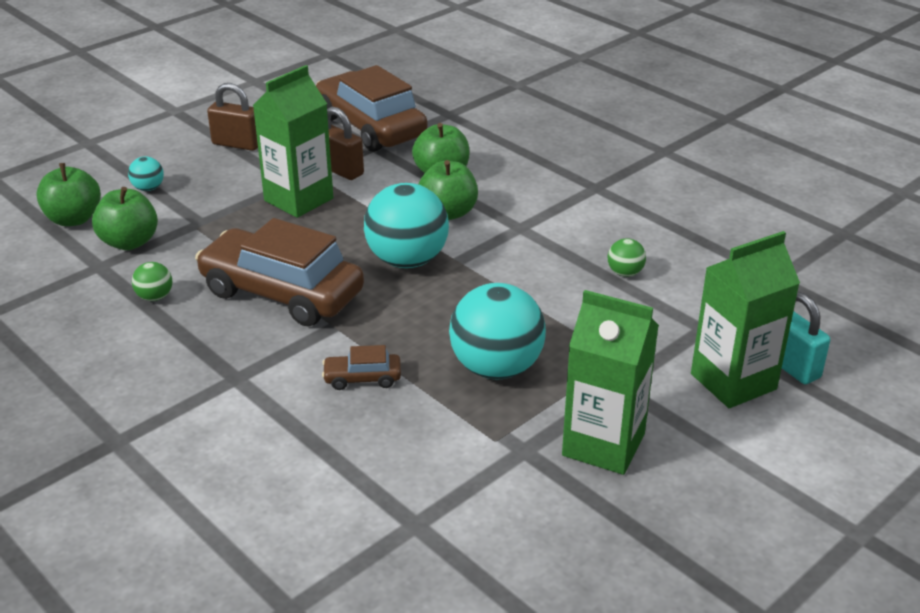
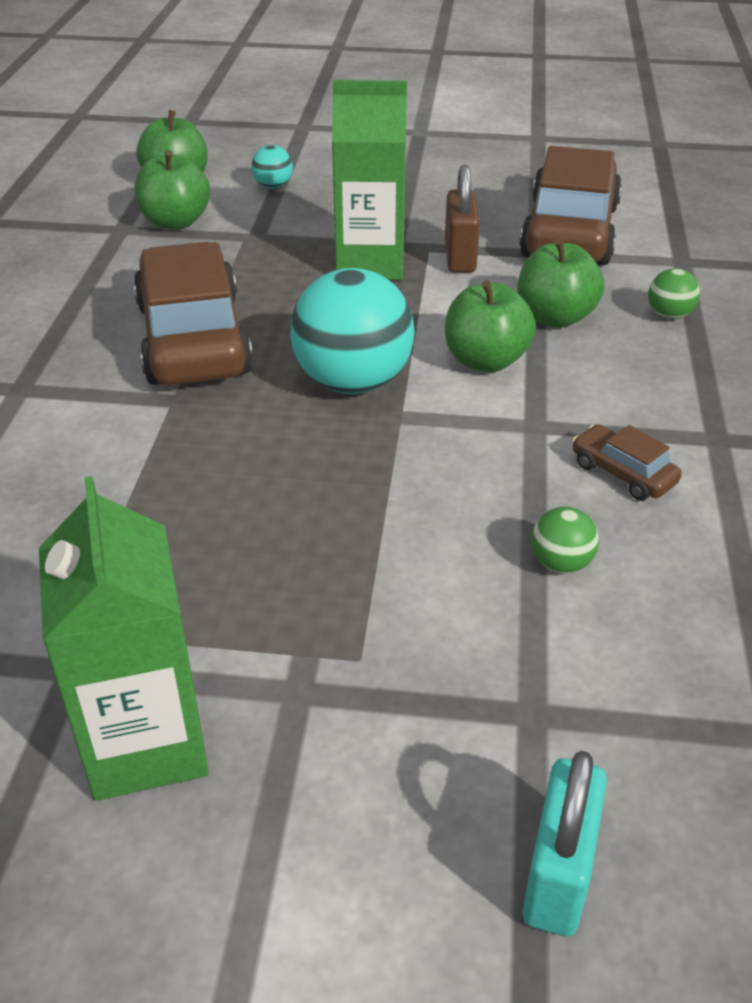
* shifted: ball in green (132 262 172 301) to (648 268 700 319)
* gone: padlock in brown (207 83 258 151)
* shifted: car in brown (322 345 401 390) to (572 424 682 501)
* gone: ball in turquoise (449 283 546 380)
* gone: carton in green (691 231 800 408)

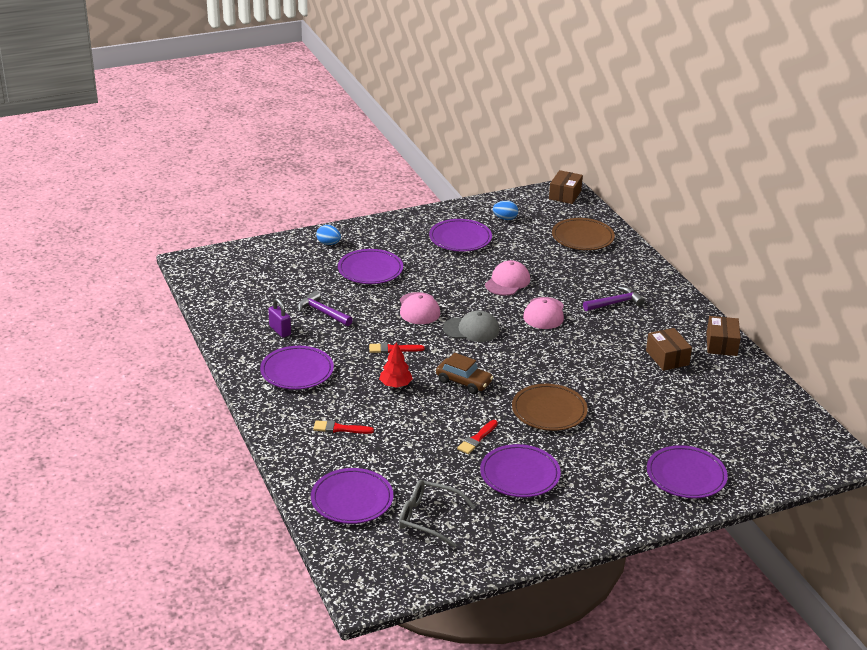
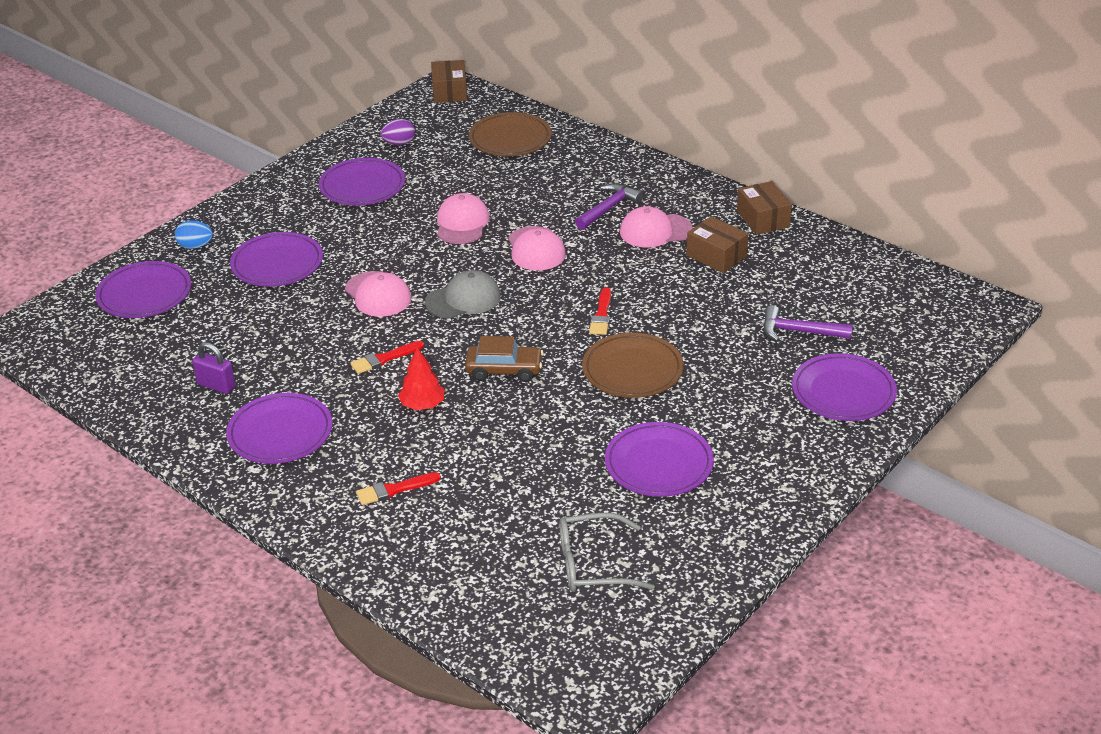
* shifted: hammer in purple (298 291 353 326) to (763 305 853 341)
* shifted: plate in purple (311 468 393 524) to (95 261 191 318)
* shifted: brush in red (457 420 498 454) to (589 288 611 335)
* repainted: egg in blue (493 201 518 220) to egg in purple (381 119 415 145)
* new: cap in pink (620 206 693 248)

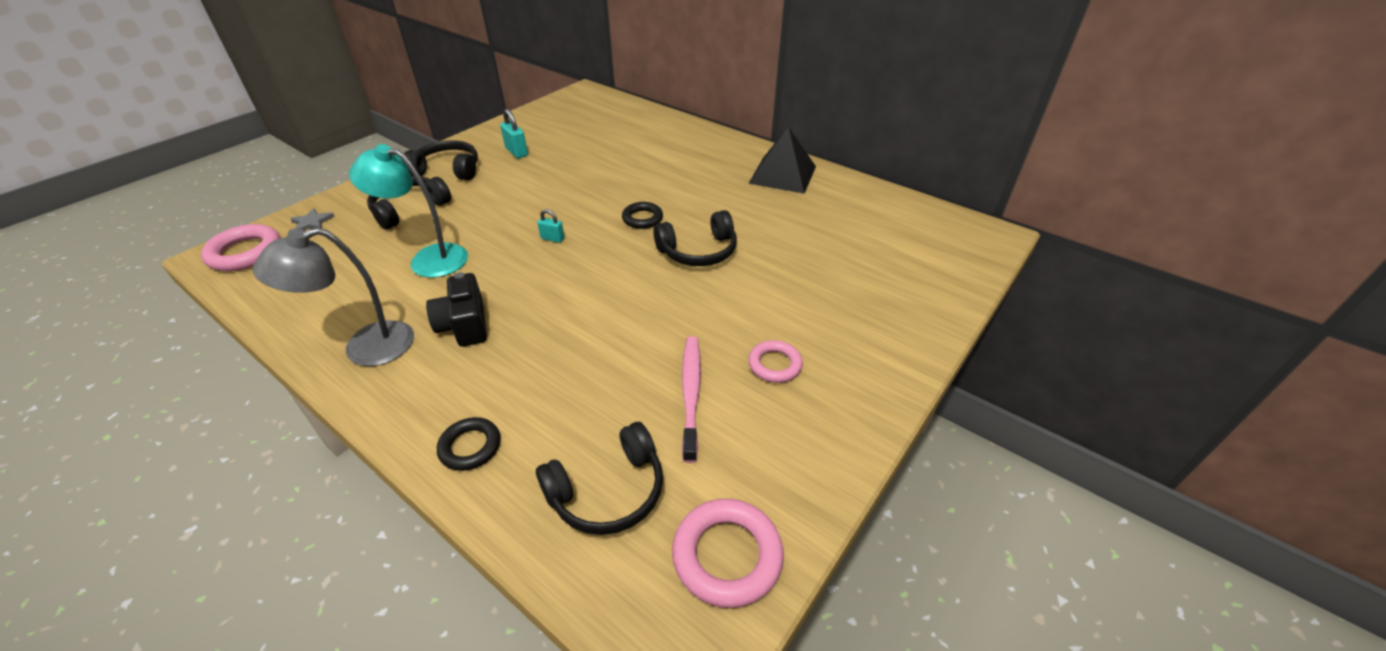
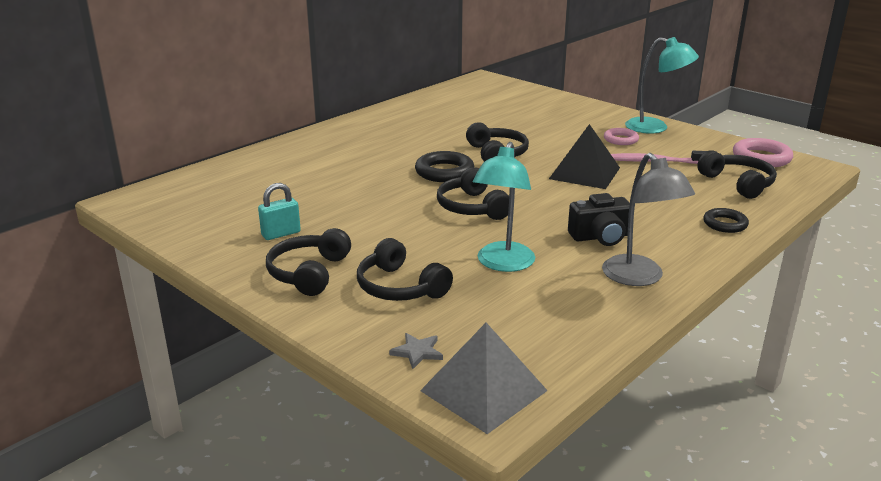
* swapped: ring in pink (201 224 281 271) to pyramid in grey (420 323 548 434)
* swapped: padlock in turquoise (537 209 565 243) to headphones in black (437 167 509 220)
* scaled: ring in black (622 202 663 229) = (415 151 474 182) x1.56
* shifted: pyramid in black (748 127 816 194) to (549 124 620 189)
* new: lamp in turquoise (625 37 699 134)

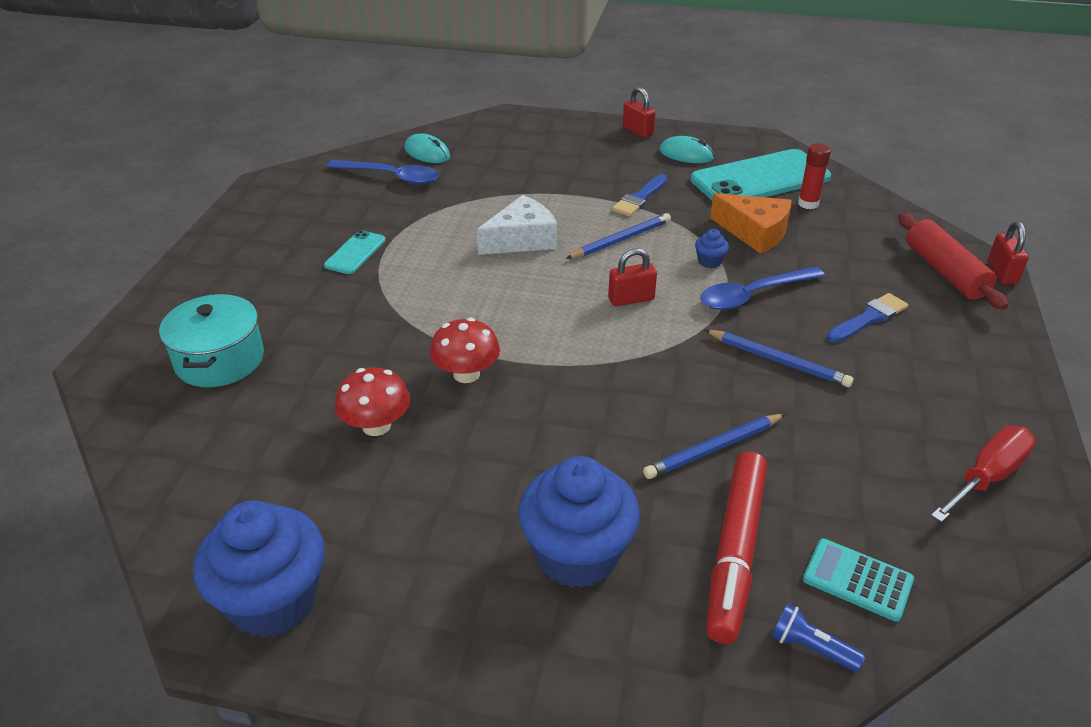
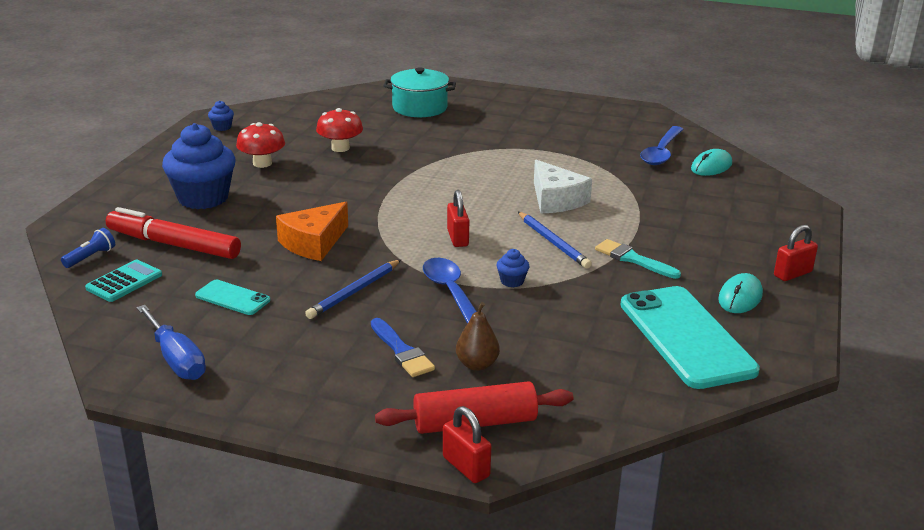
* scaled: cupcake in blue (193 500 325 637) = (208 101 234 131) x0.41
* shifted: phone in turquoise (324 230 386 274) to (195 280 270 315)
* shifted: mushroom in red (430 318 500 383) to (236 122 285 168)
* repainted: brush in blue (612 174 667 217) to brush in turquoise (595 239 681 279)
* gone: pencil in blue (643 414 785 479)
* shifted: cheese in orange (710 193 792 254) to (276 202 348 261)
* gone: glue stick in red (798 143 831 209)
* repainted: screwdriver in red (931 426 1036 523) to screwdriver in blue (137 305 206 380)
* rotated: padlock in red (988 221 1028 285) = (443 406 491 483) 45 degrees clockwise
* new: pear in brown (456 302 500 371)

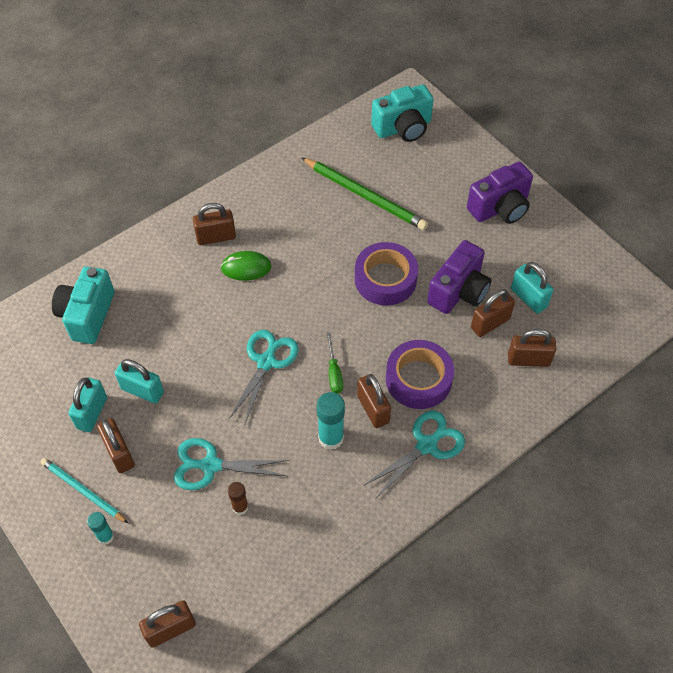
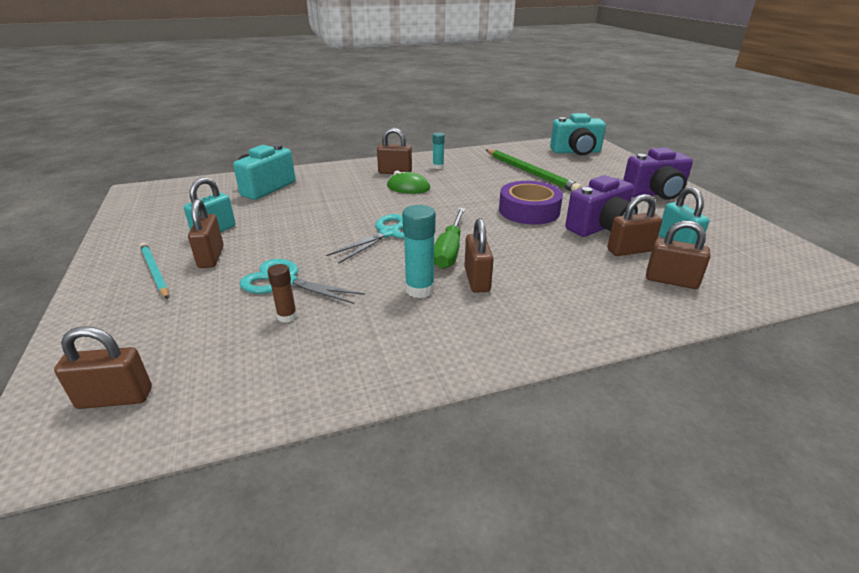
* shifted: glue stick in turquoise (87 512 114 545) to (433 132 445 169)
* gone: padlock in turquoise (115 359 164 404)
* scaled: screwdriver in green (327 332 343 394) = (434 208 465 269) x1.64
* gone: scissors in turquoise (364 411 465 498)
* gone: tape in purple (386 340 454 409)

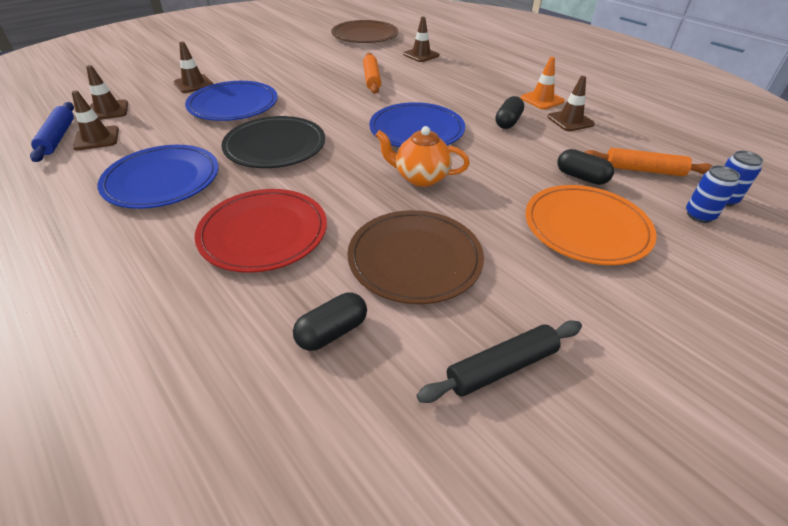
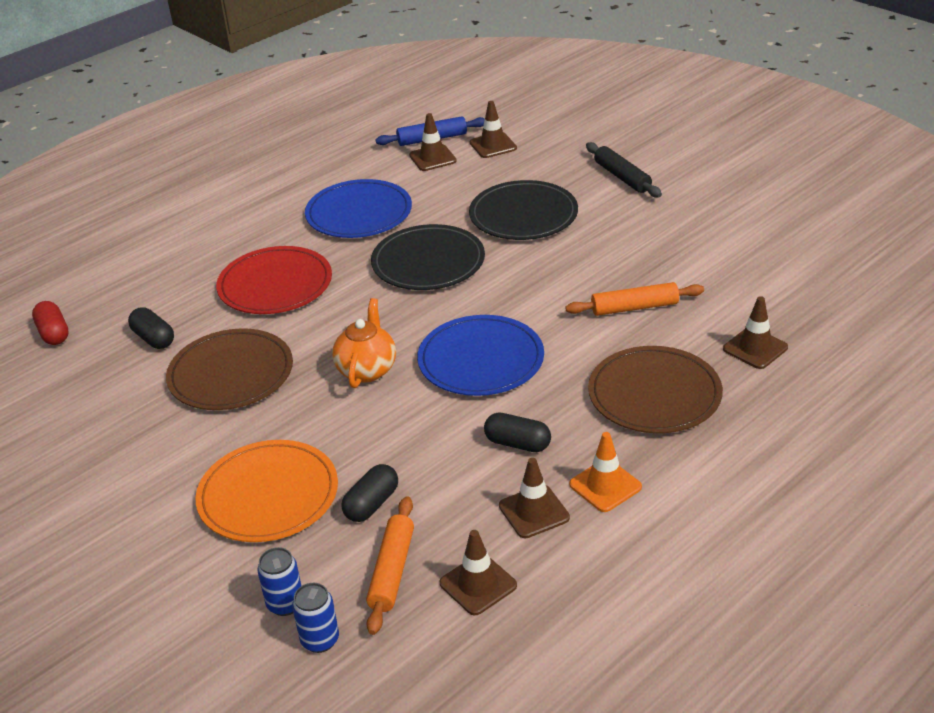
* shifted: traffic cone in brown (174 42 213 93) to (440 530 517 616)
* repainted: plate in blue (185 81 278 121) to plate in black (469 180 578 240)
* shifted: plate in brown (331 20 398 43) to (588 346 723 433)
* shifted: rolling pin in black (417 320 582 403) to (586 142 662 198)
* new: capsule in red (32 301 69 345)

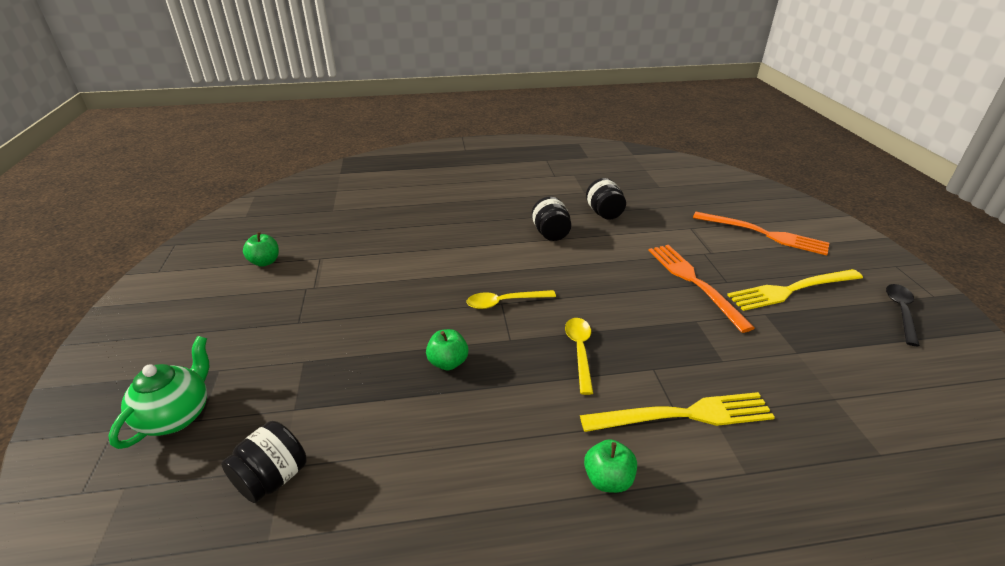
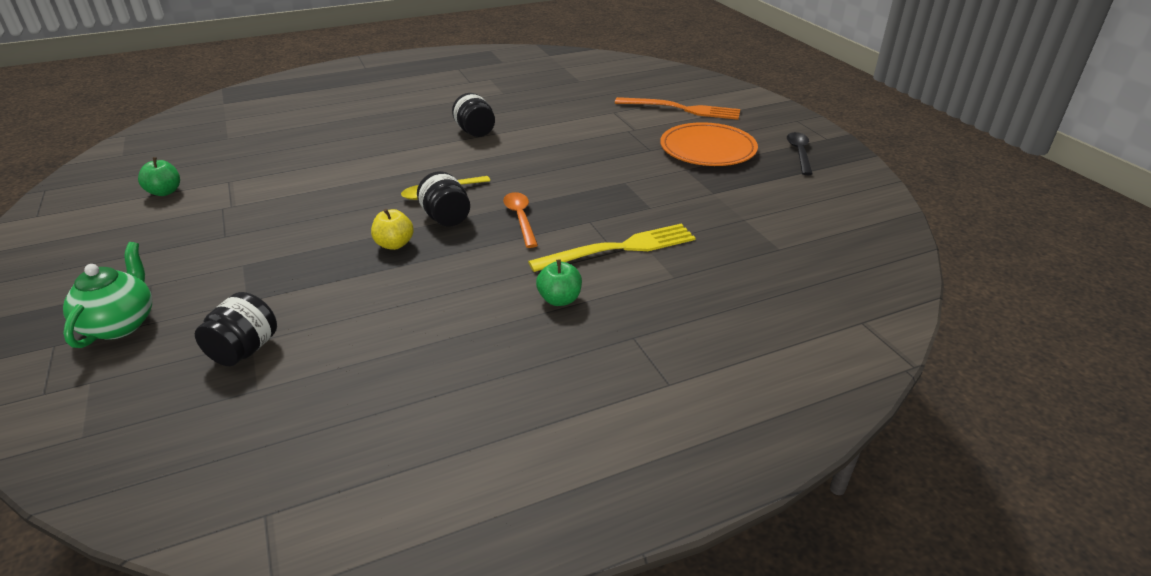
* repainted: apple in green (426 329 468 370) to apple in yellow (371 209 414 250)
* repainted: spoon in yellow (565 318 593 395) to spoon in orange (503 192 538 248)
* shifted: jar in black (586 178 626 220) to (417 171 470 226)
* gone: fork in orange (648 245 755 333)
* swapped: fork in yellow (727 269 863 311) to plate in orange (660 122 758 166)

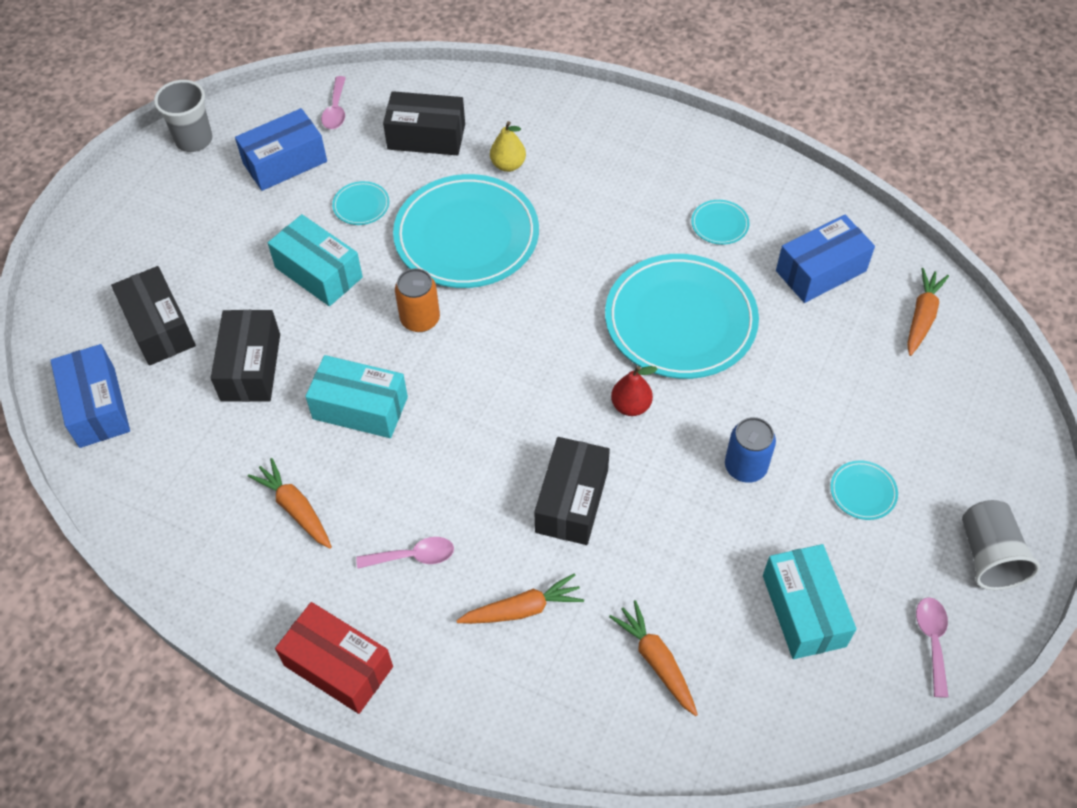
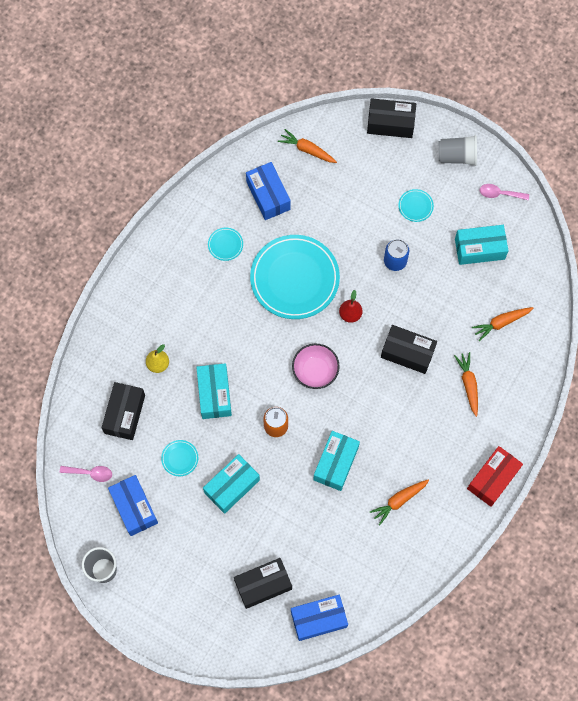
* shifted: box in black (211 310 280 402) to (367 98 416 138)
* gone: spoon in pink (356 537 454 569)
* swapped: plate in turquoise (393 174 539 288) to box in turquoise (196 363 232 419)
* new: bowl in pink (292 344 340 389)

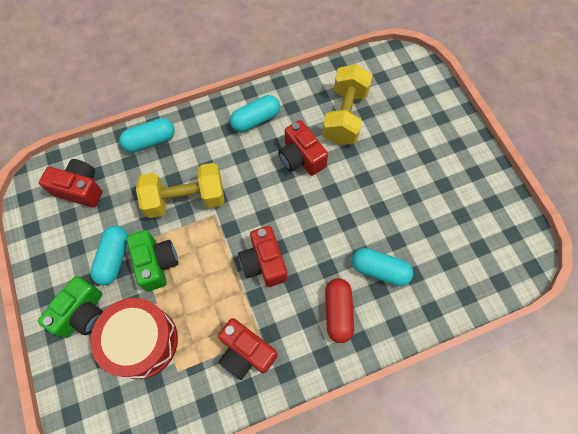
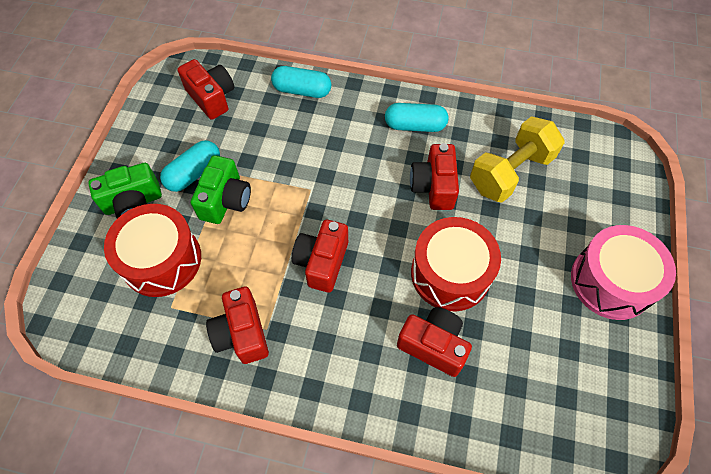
* gone: dumbbell in yellow (136 163 224 218)
* gone: capsule in red (325 278 354 343)
* swapped: capsule in turquoise (352 248 413 286) to camera in red (397 307 472 377)
* new: drum in red (411 217 501 311)
* new: drum in pink (571 225 676 320)

